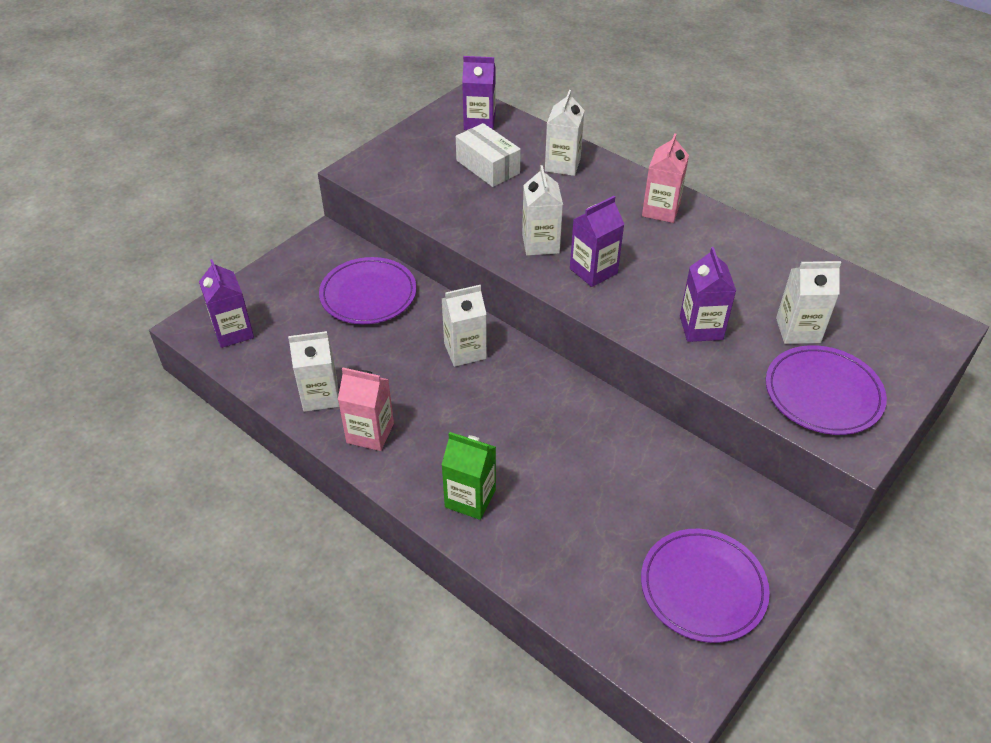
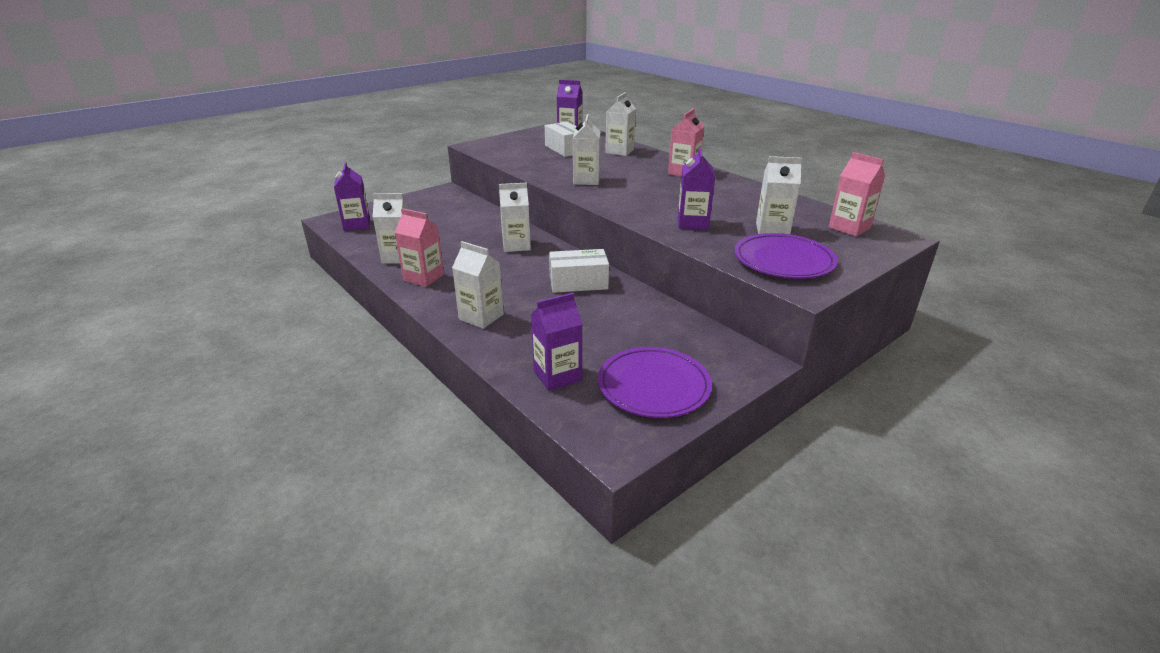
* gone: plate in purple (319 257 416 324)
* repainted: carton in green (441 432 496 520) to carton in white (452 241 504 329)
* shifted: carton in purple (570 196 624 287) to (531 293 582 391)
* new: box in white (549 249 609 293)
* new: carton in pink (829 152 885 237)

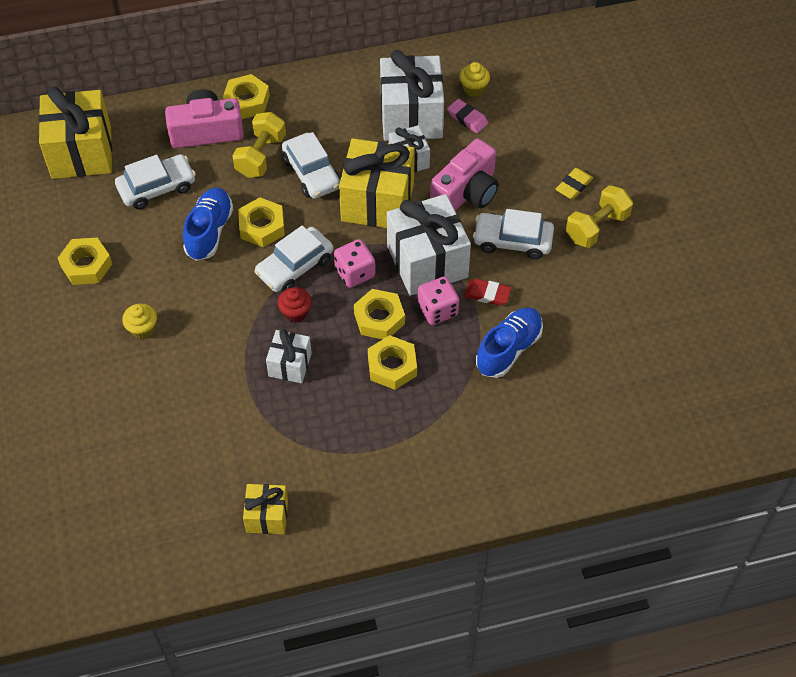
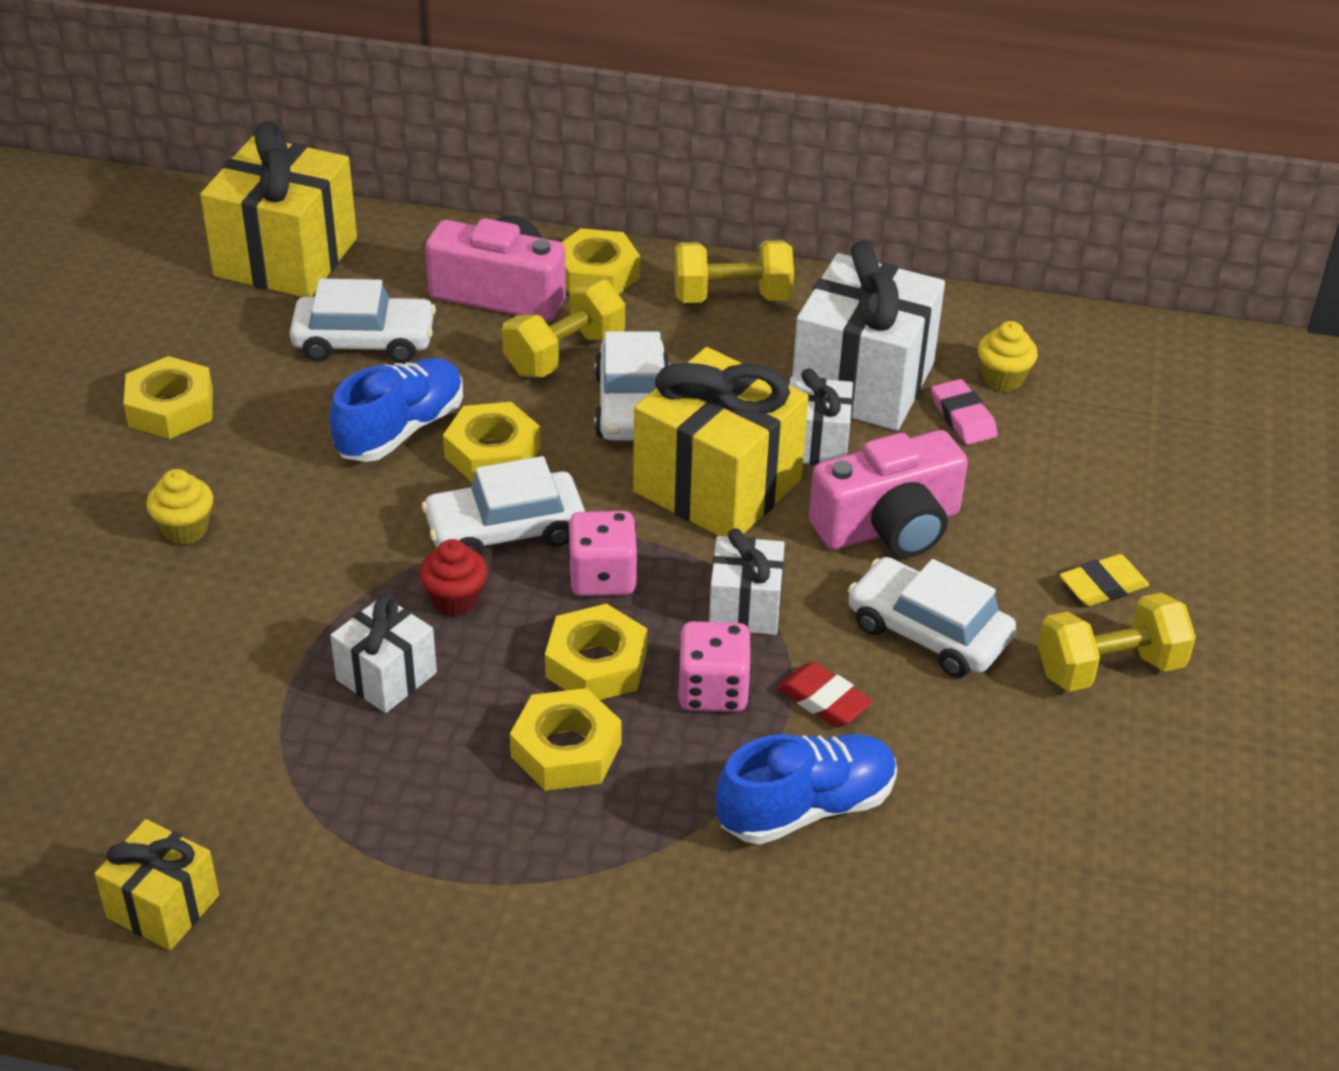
* scaled: gift in white (387 194 471 296) = (709 528 785 635) x0.53
* new: dumbbell in yellow (674 240 794 303)

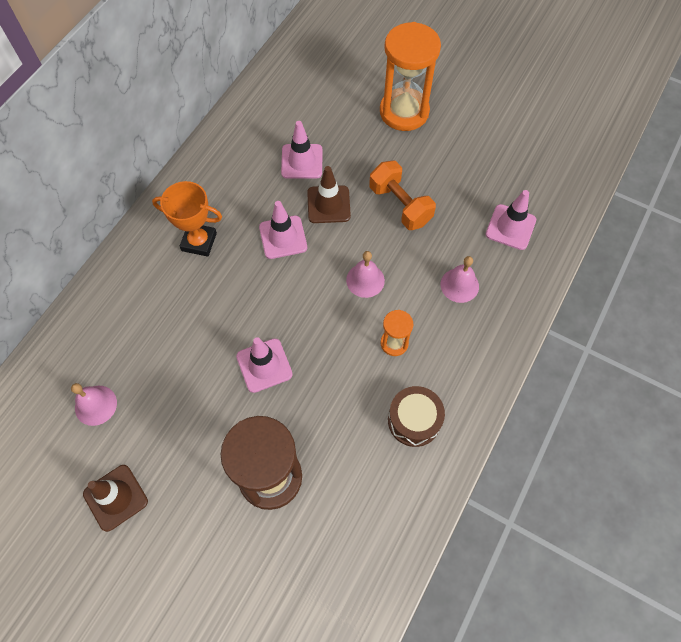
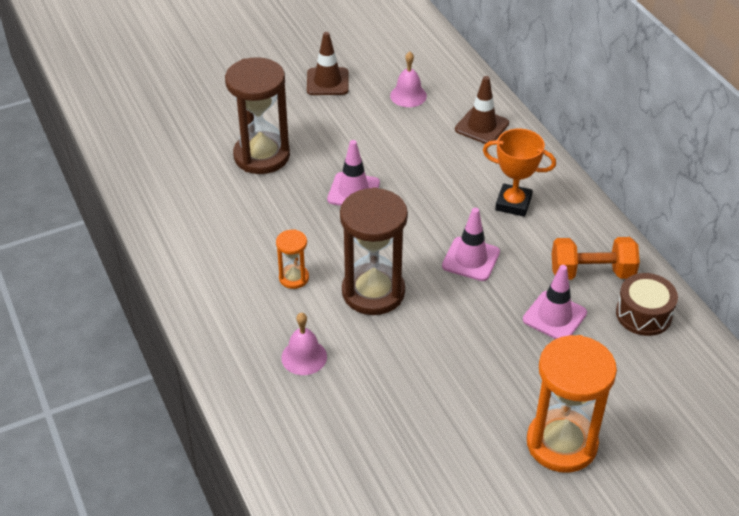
* rotated: trophy in orange (152 181 222 257) = (483 129 556 217) 60 degrees clockwise
* shifted: traffic cone in brown (307 166 351 223) to (455 76 509 144)
* swapped: bell in pink (346 251 385 298) to hourglass in brown (340 187 408 315)
* shifted: dumbbell in orange (369 161 436 230) to (552 237 640 280)
* shifted: drum in brown (388 386 445 447) to (616 273 678 336)
* gone: traffic cone in pink (485 190 536 250)

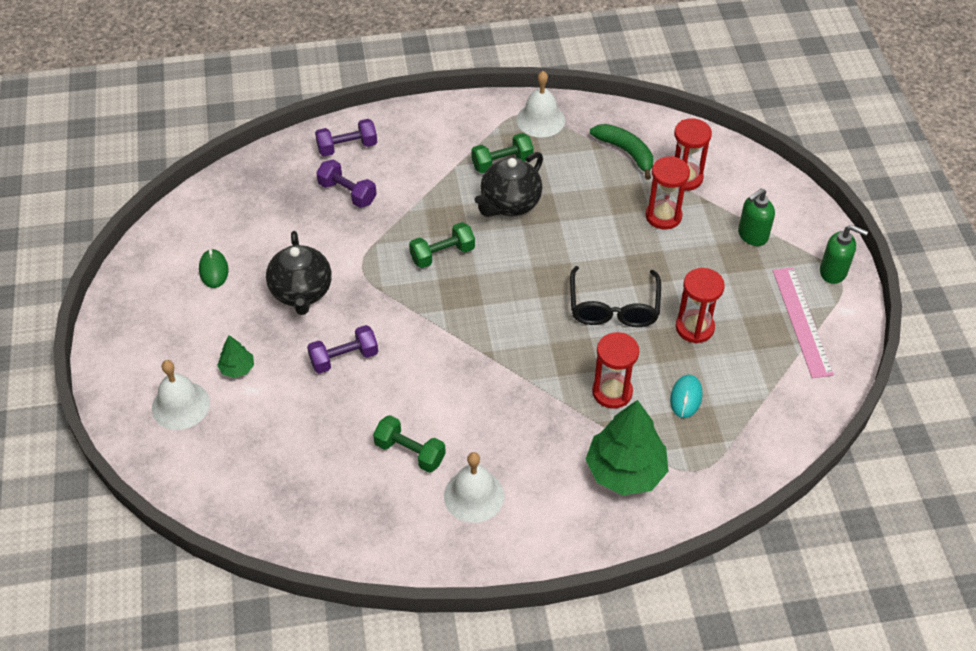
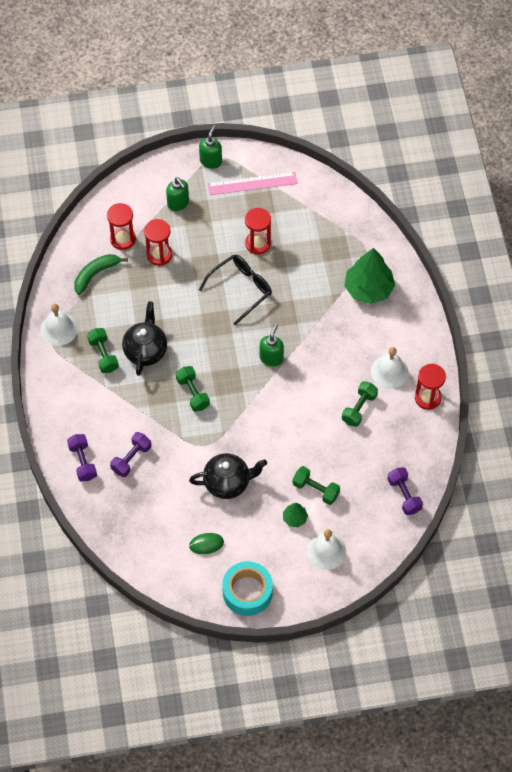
* shifted: dumbbell in purple (307 325 378 374) to (387 467 423 515)
* rotated: teapot in black (475 152 543 217) = (122 301 167 376) 120 degrees counterclockwise
* rotated: glasses in black (570 266 661 327) = (199 255 272 325) 45 degrees counterclockwise
* shifted: hourglass in red (592 332 639 409) to (415 364 446 410)
* gone: mouse in turquoise (670 375 702 418)
* new: tape in turquoise (222 561 273 616)
* new: soap dispenser in green (260 324 284 366)
* new: dumbbell in green (293 466 340 505)

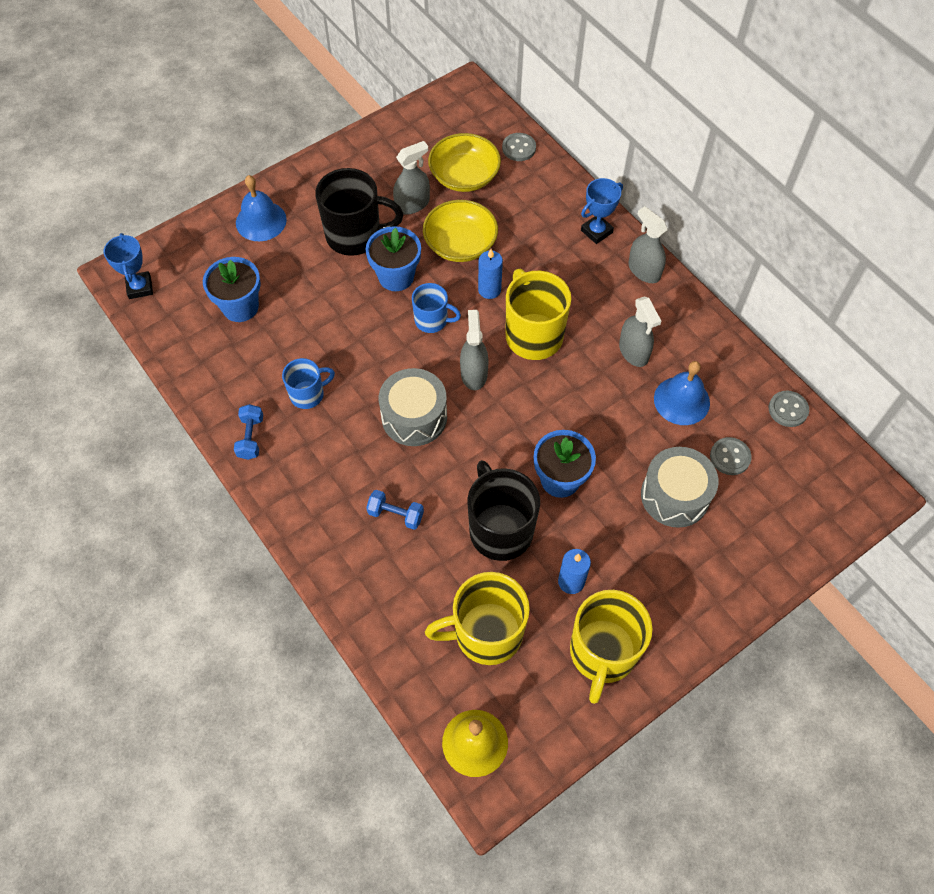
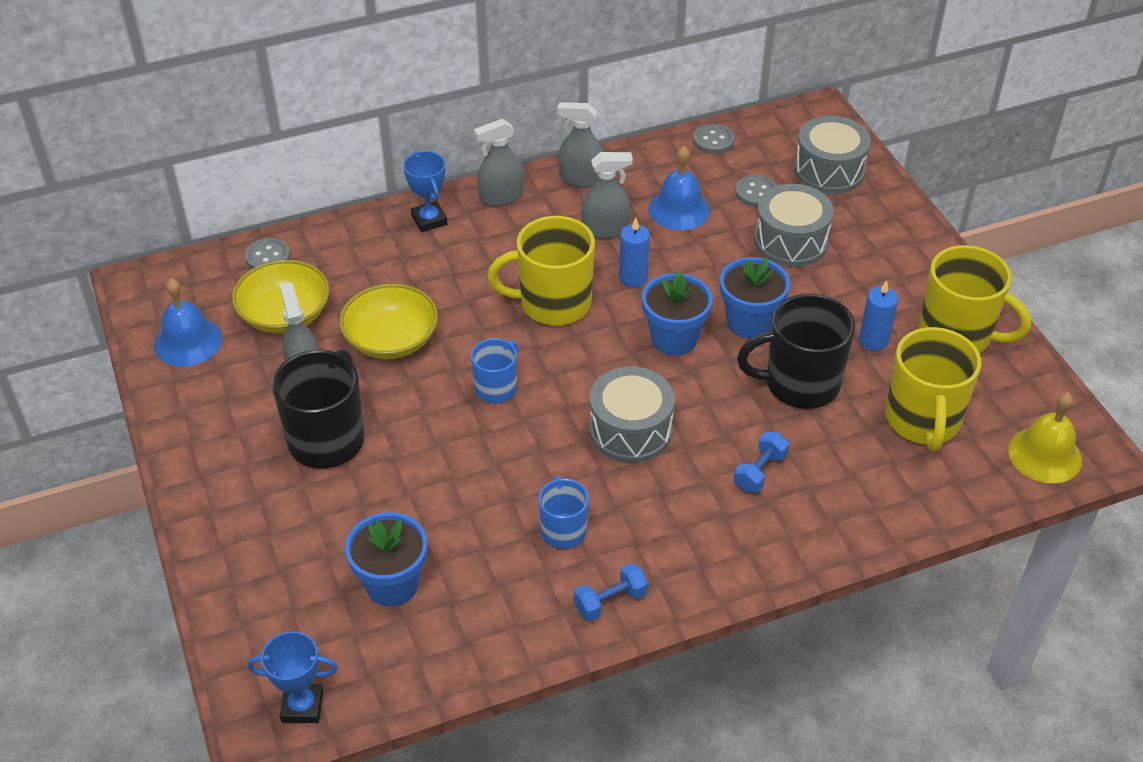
* rotated: dumbbell in blue (234 404 263 460) = (574 563 648 621) 45 degrees counterclockwise
* shifted: bell in blue (236 175 287 241) to (154 278 222 367)
* shifted: flower pot in blue (366 226 421 291) to (642 271 713 356)
* shifted: spray bottle in grey (460 310 488 390) to (557 102 604 188)
* shifted: candle in blue (478 249 503 299) to (619 218 650 287)
* new: drum in grey (794 116 871 194)

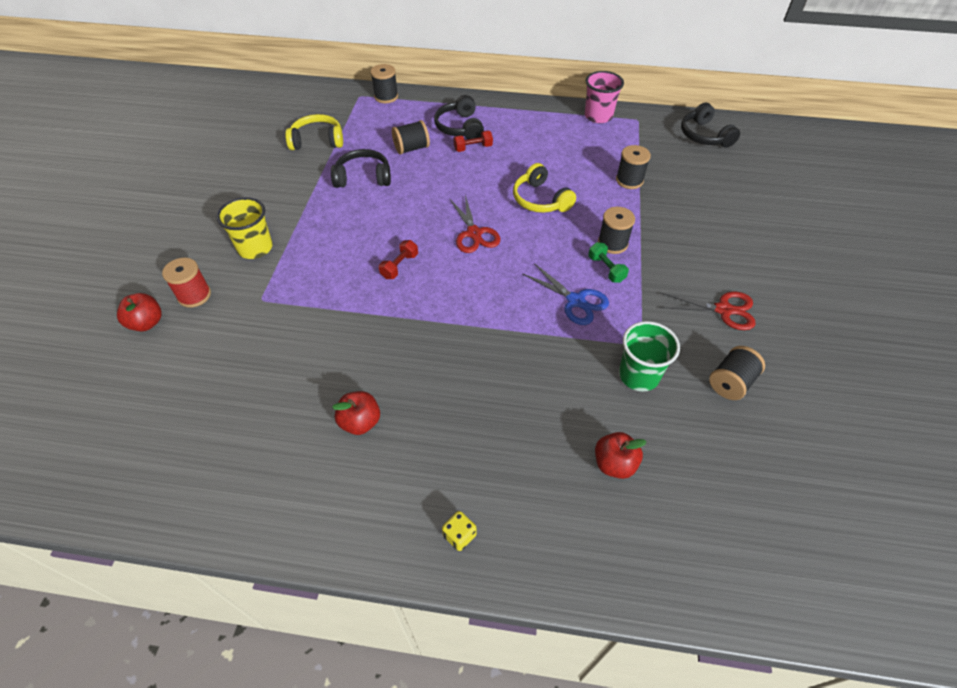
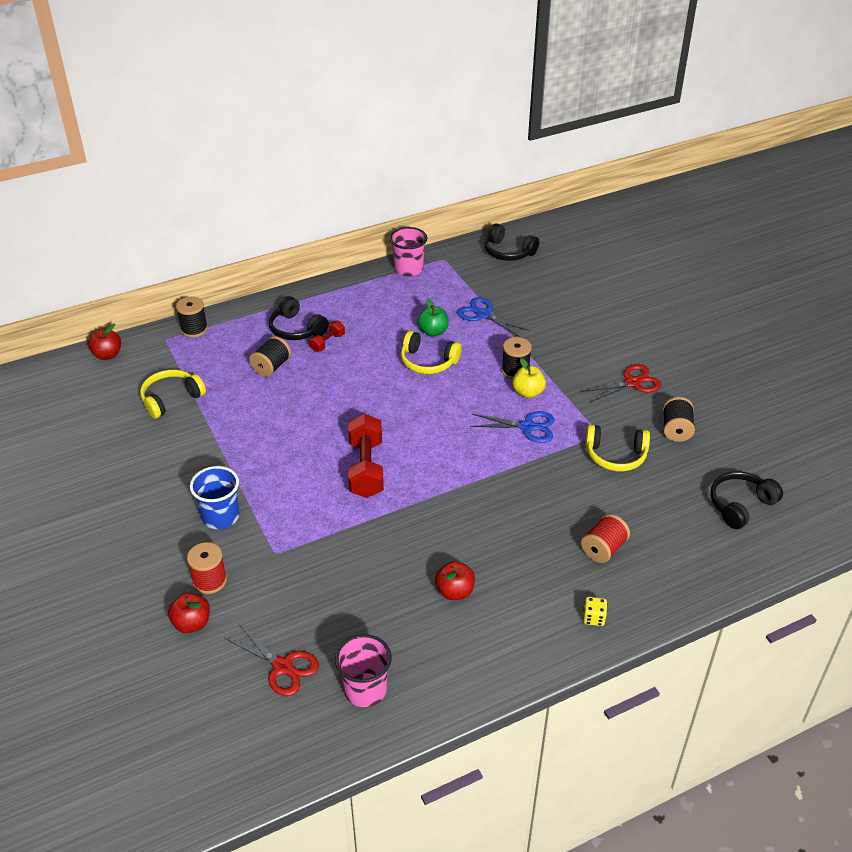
* repainted: cup in yellow (216 197 272 259) to cup in blue (190 466 239 529)
* shifted: headphones in black (331 149 391 188) to (710 471 783 529)
* scaled: dumbbell in red (379 240 418 279) = (348 414 384 498) x1.95
* shifted: scissors in red (450 195 500 253) to (225 624 319 696)
* swapped: dumbbell in green (588 242 629 283) to apple in yellow (512 358 546 398)
* shifted: apple in red (595 432 647 479) to (88 324 121 360)
* swapped: spool in black (616 145 651 189) to scissors in blue (457 297 530 337)
* swapped: cup in green (619 321 680 391) to headphones in yellow (585 424 650 472)
* new: cup in pink (335 634 392 707)
* new: apple in green (417 298 449 337)
* new: spool in red (581 514 630 563)

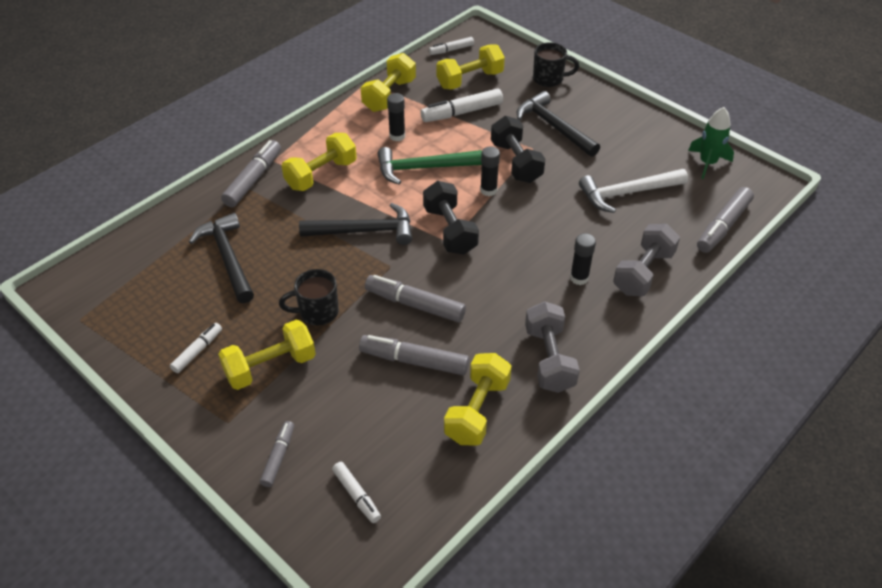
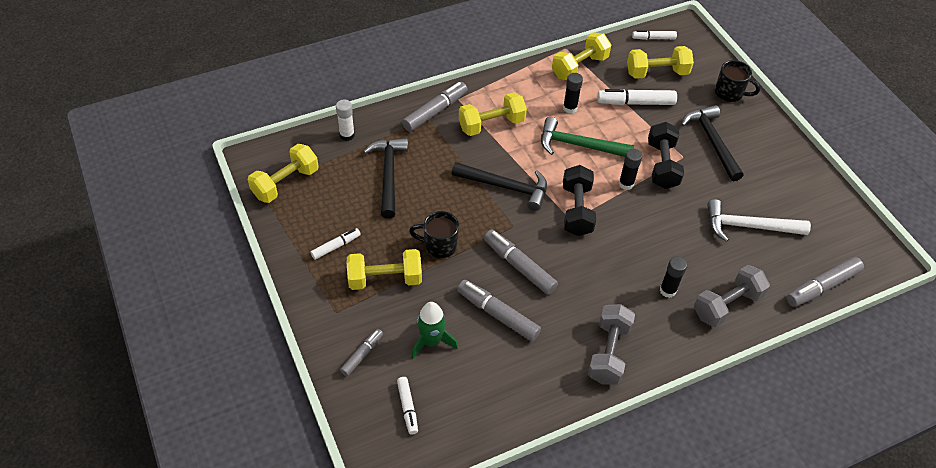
* shifted: dumbbell in yellow (444 353 512 446) to (247 144 319 203)
* shifted: rocket in green (688 107 734 179) to (411 302 458 359)
* new: glue stick in white (336 100 355 141)

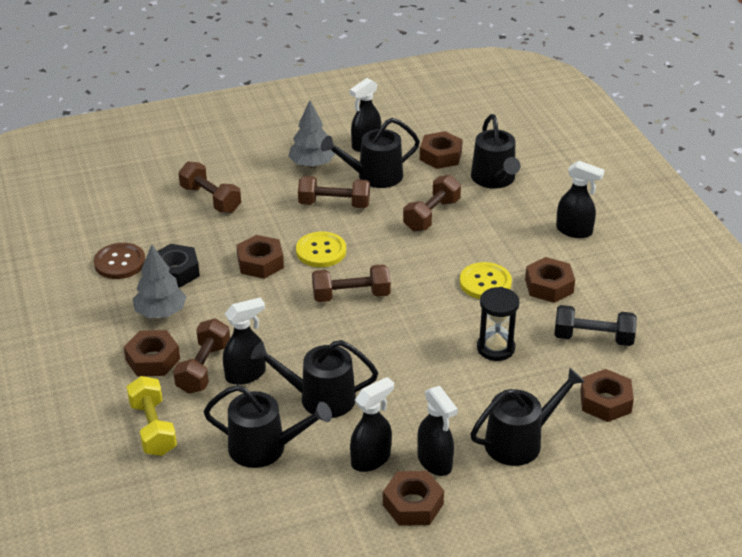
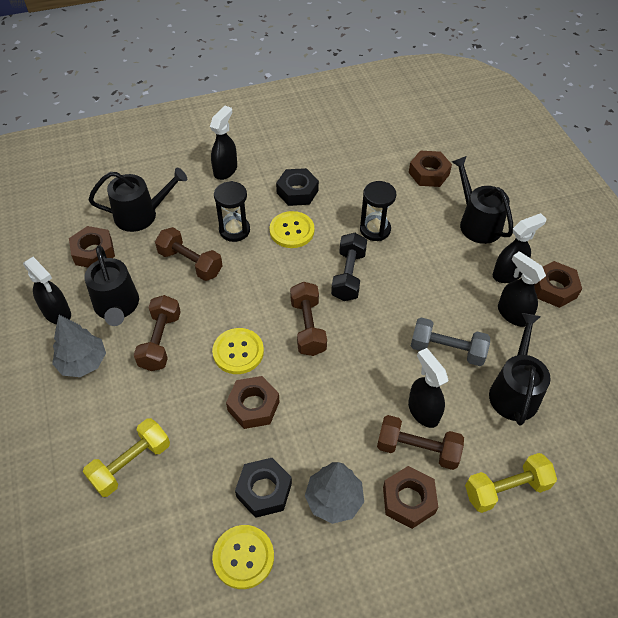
* repainted: button in brown (94 243 145 279) to button in yellow (212 525 274 589)
* repainted: dumbbell in brown (178 161 241 213) to dumbbell in yellow (83 418 170 497)
* swapped: watering can in black (251 340 378 418) to dumbbell in grey (411 318 490 366)
* repainted: nut in brown (525 257 575 303) to nut in black (276 168 319 206)
* shifted: dumbbell in black (554 305 637 346) to (331 233 367 301)
* new: hourglass in black (214 181 250 242)

